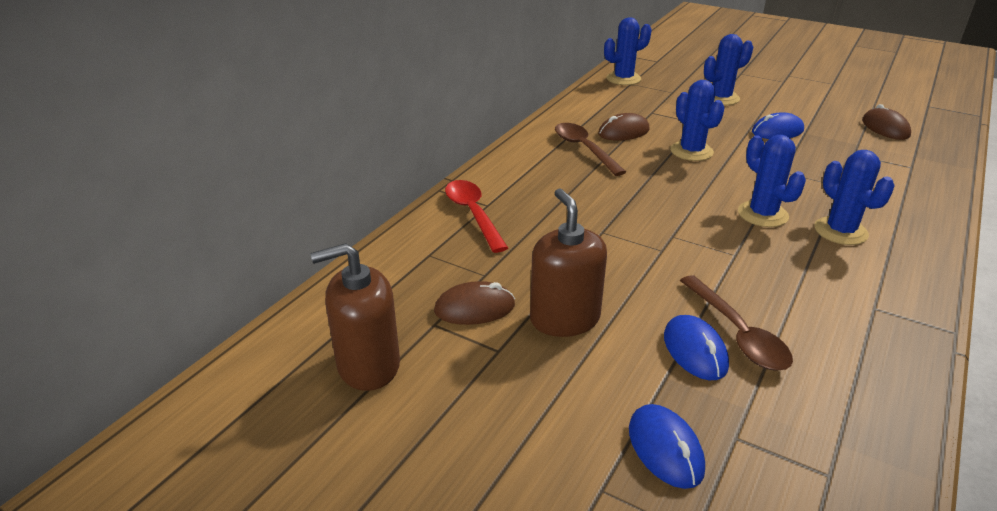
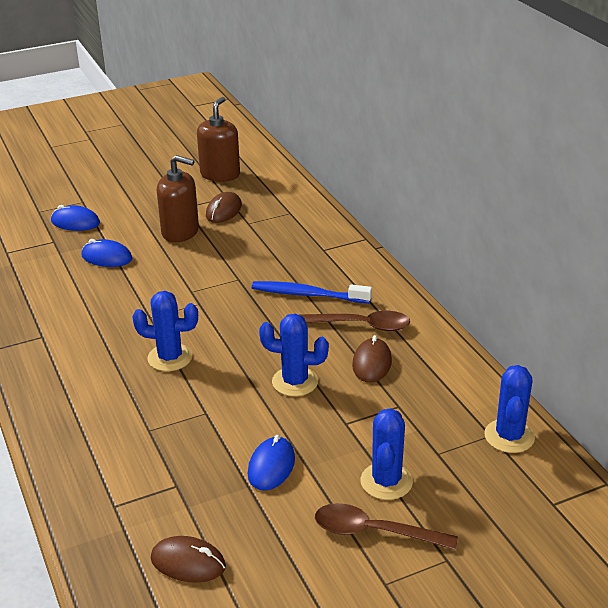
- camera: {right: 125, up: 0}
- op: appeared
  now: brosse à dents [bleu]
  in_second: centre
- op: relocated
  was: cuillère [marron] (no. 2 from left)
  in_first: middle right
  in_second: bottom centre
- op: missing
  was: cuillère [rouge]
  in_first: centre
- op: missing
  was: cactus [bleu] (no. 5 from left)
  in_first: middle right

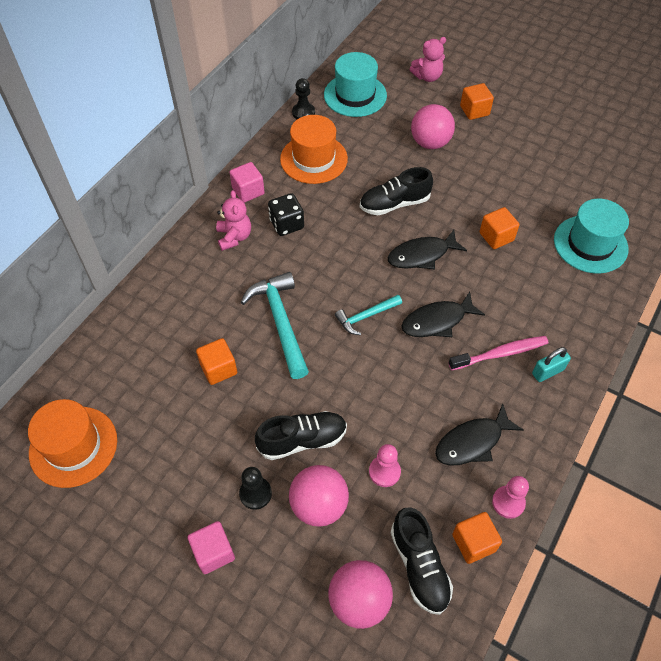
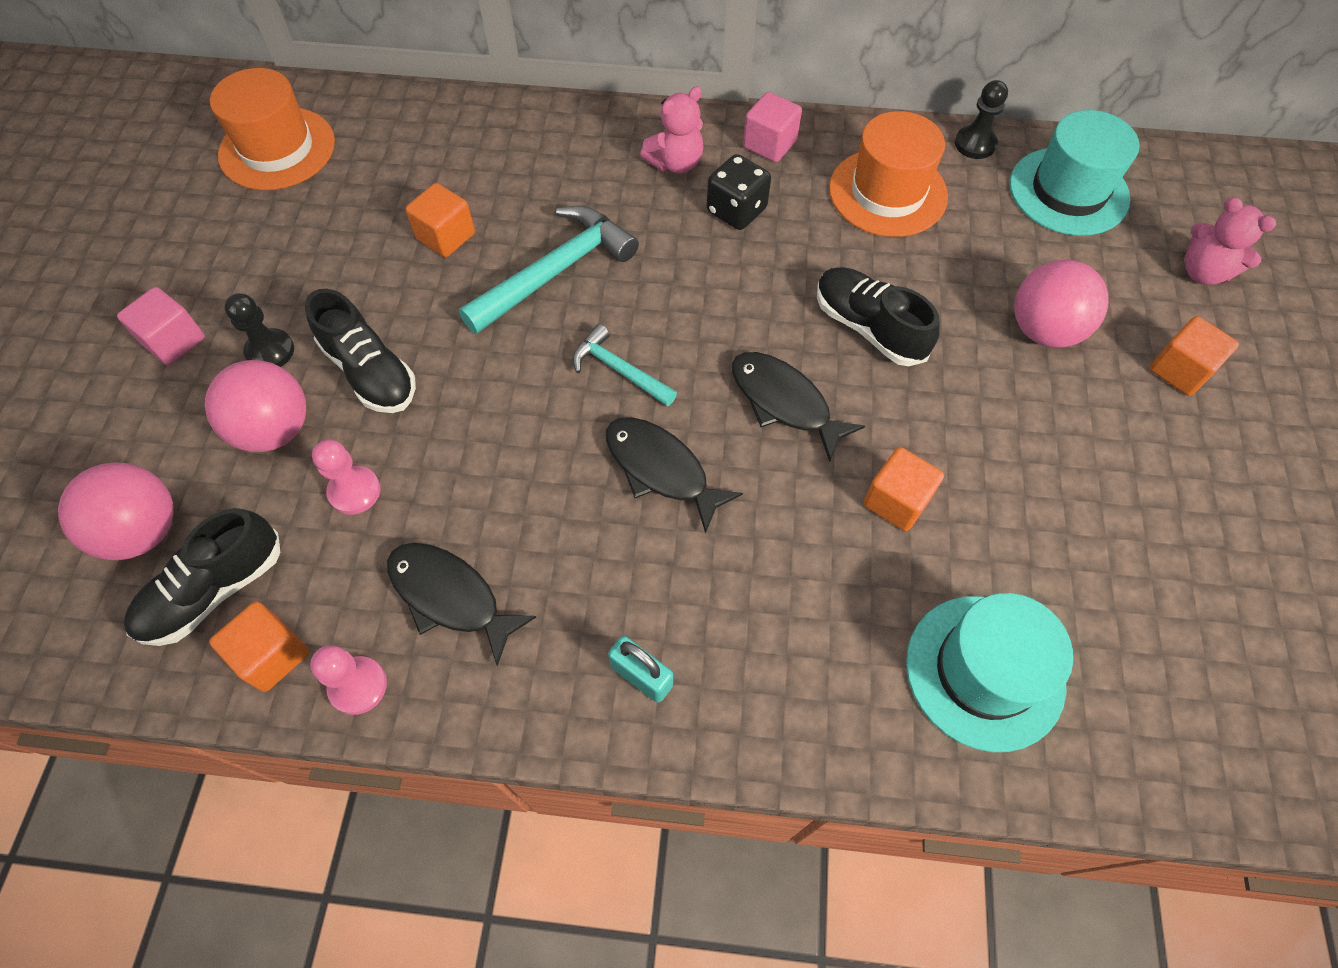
- camera: {right: 65, up: 5}
- op: missing
  was: brosse à dents [rose]
  in_first: middle right

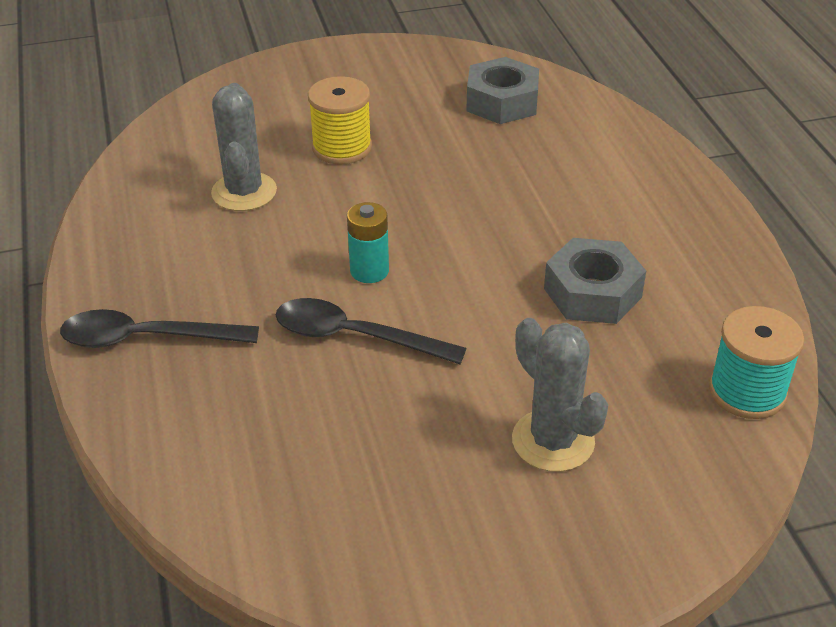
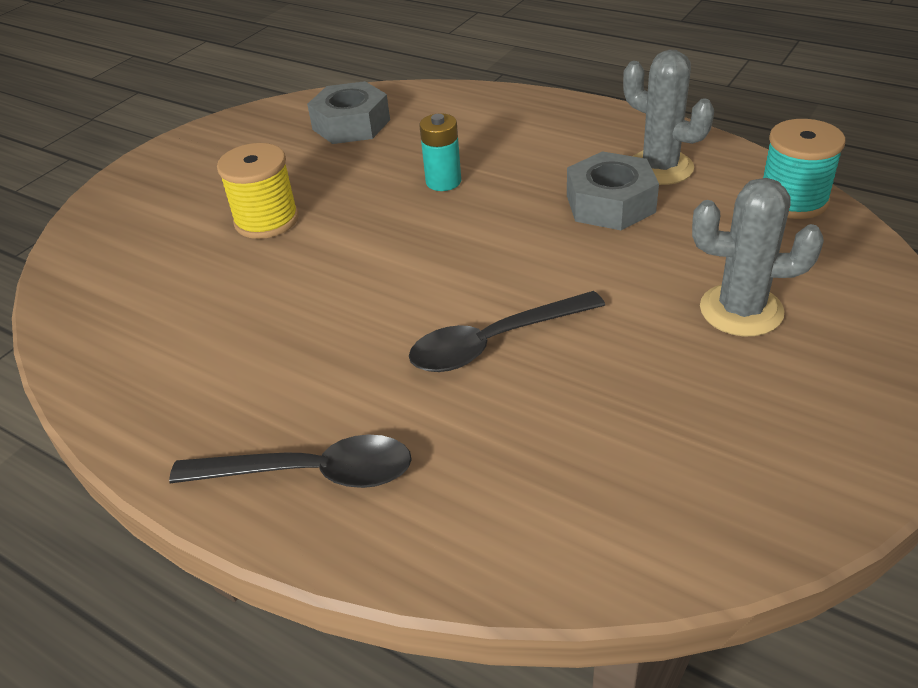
- camera: {right: -40, up: 0}
- op: spun
  was: cuillère [noir] (no. 1 from left)
  in_first: middle left
  in_second: bottom left
  clockwise: -135
- op: relocated
  was: pile [turquoise]
  in_first: centre
  in_second: top centre
- op: relocated
  was: cactus [gris] (no. 1 from left)
  in_first: top left
  in_second: top right

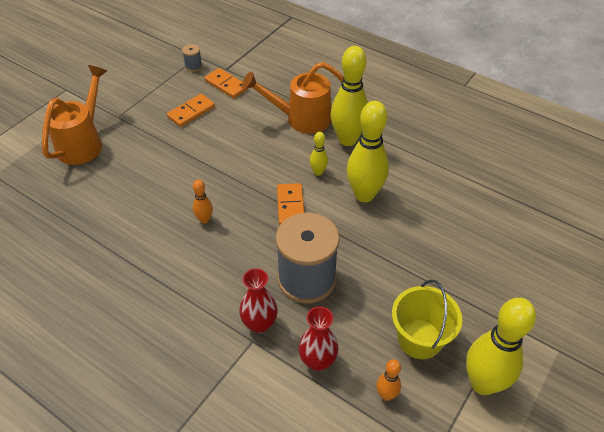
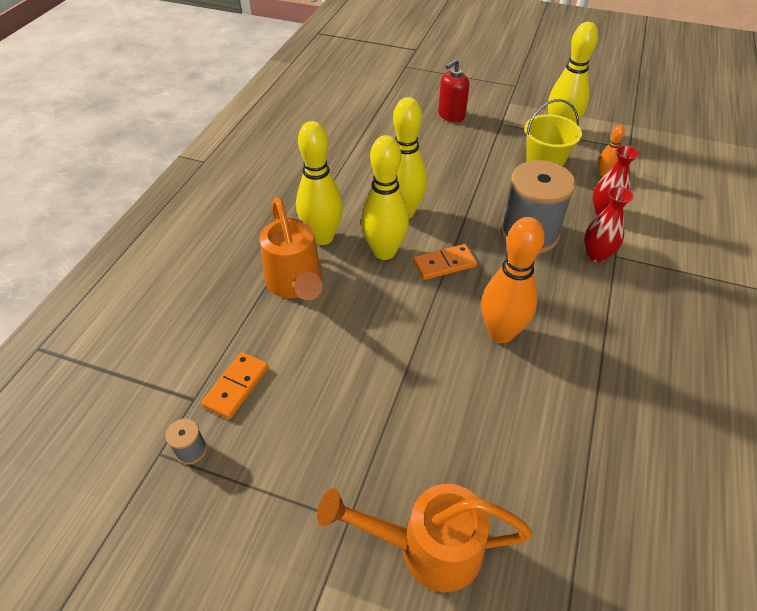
- camera: {right: -105, up: 0}
- op: size
  was: quille [jaune] (no. 1 from left in the first image)
  in_first: centre
  in_second: top centre
  ratio: 2.14
- op: appeared
  now: distributeur de savon [rouge]
  in_second: top centre
- op: size
  was: quille [orange] (no. 1 from left)
  in_first: centre
  in_second: middle right
  ratio: 2.14
- op: missing
  was: domino [orange] (no. 1 from left)
  in_first: top left

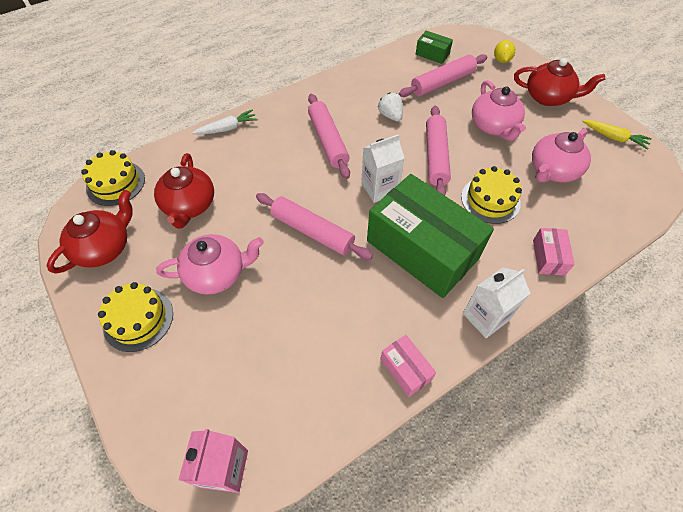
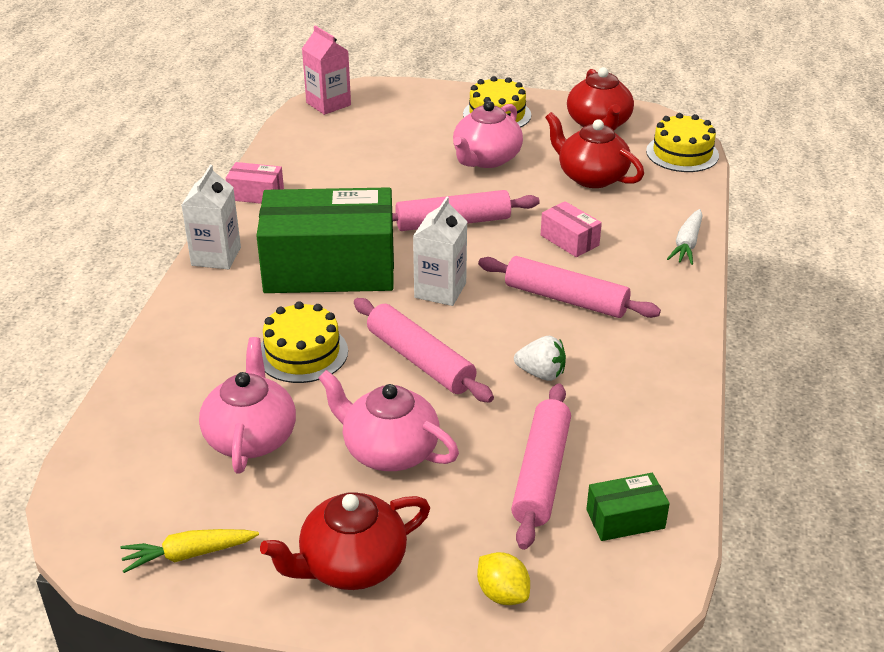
- camera: {right: 135, up: -20}
- op: relocated
  was: boîte [rose] (no. 2 from left)
  in_first: middle right
  in_second: centre

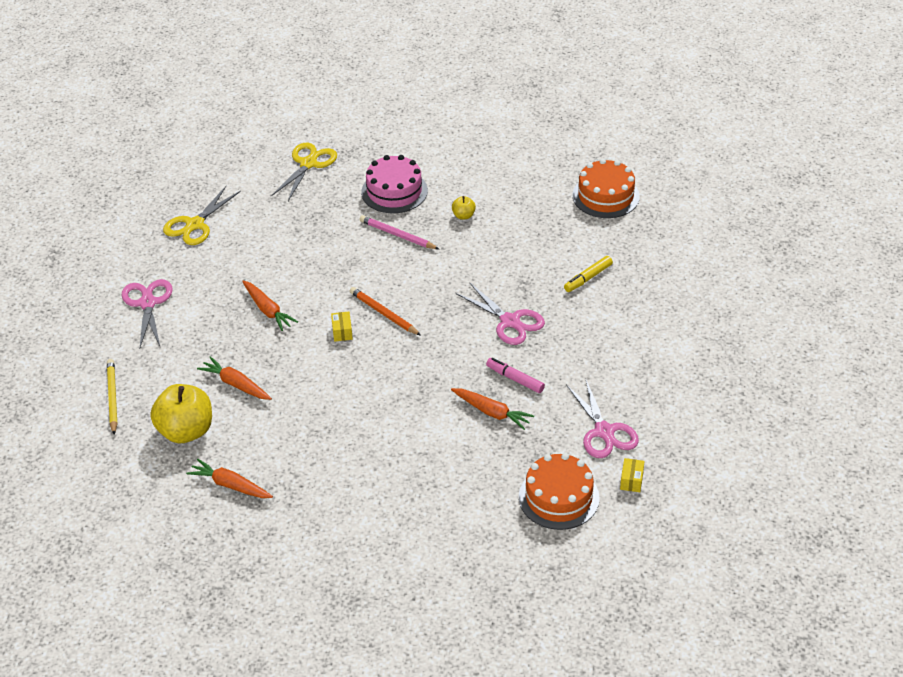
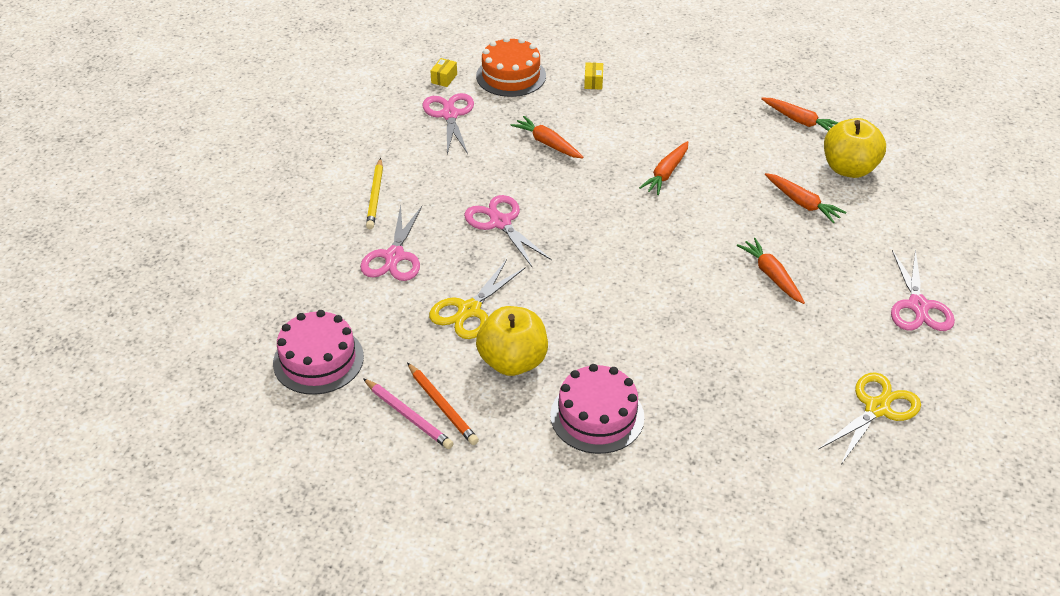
- camera: {right: -170, up: 0}
- op: colour
  was: gâteau [orange] (no. 2 from left)
  now: gâteau [rose] (no. 1 from left)
  in_first: top right
  in_second: middle left
- op: exchanged
  was: feutre [jaune]
  now: ciseaux [rose] (no. 1 from left)
  in_first: centre
  in_second: centre
- op: relocated
  was: crayon [rose]
  in_first: centre
  in_second: bottom centre
- op: relocated
  was: crayon [jaune]
  in_first: middle left
  in_second: top centre
- op: relocated
  was: crayon [orange]
  in_first: centre
  in_second: bottom centre
- op: relocated
  was: ciseaux [jaune] (no. 2 from left in the first image)
  now: ciseaux [jaune] (no. 1 from left)
  in_first: top centre
  in_second: centre
- op: size
  was: pomme [jaune] (no. 2 from left in the first image)
  in_first: top centre
  in_second: centre
  ratio: 2.22
- op: relocated
  was: boîte [jaune] (no. 1 from left in the first image)
  now: boîte [jaune] (no. 2 from left)
  in_first: centre
  in_second: top centre
- op: appeared
  now: carotte [orange] (no. 2 from left)
  in_second: top centre
- op: missing
  was: feutre [rose]
  in_first: centre

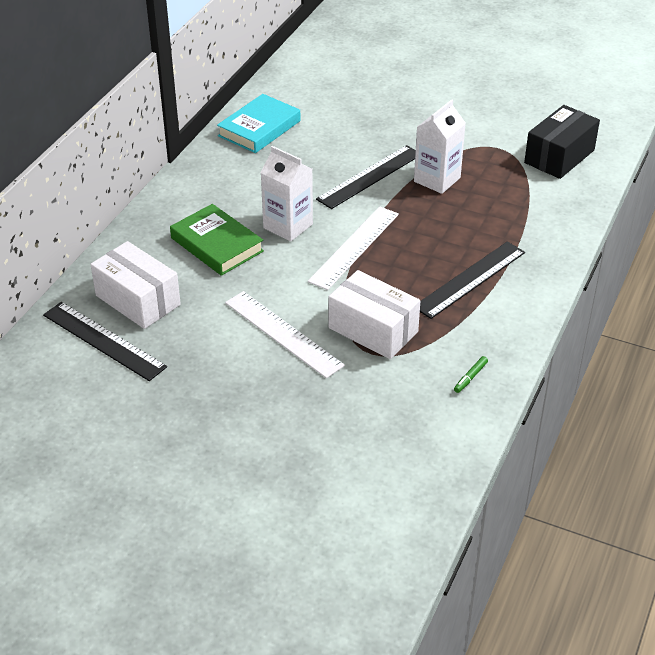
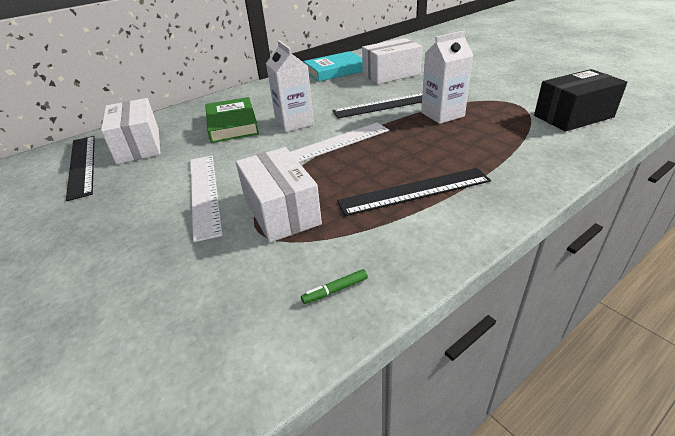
- camera: {right: 30, up: -5}
- op: appeared
  now: boîte [blanc] (no. 3 from left)
  in_second: top centre

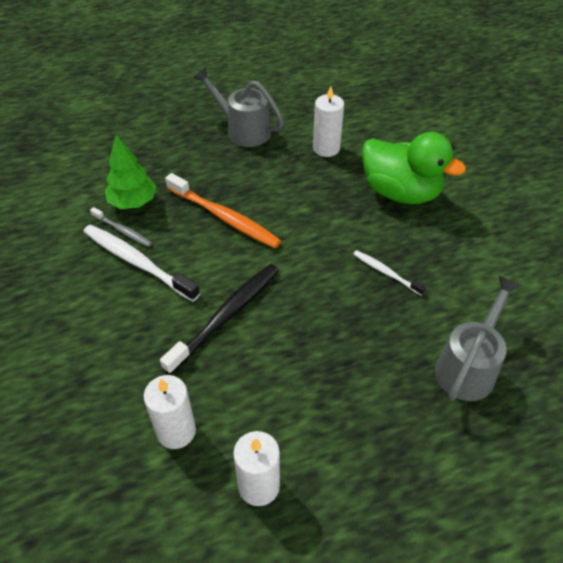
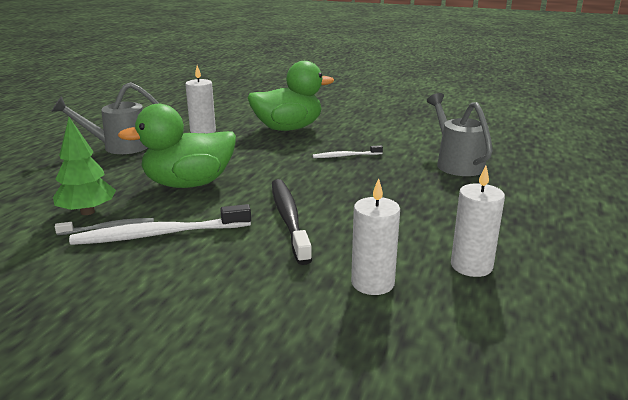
- camera: {right: -50, up: -25}
- op: exchanged
  was: brosse à dents [orange]
  now: canard [vert] (no. 1 from left)
  in_first: centre
  in_second: middle left

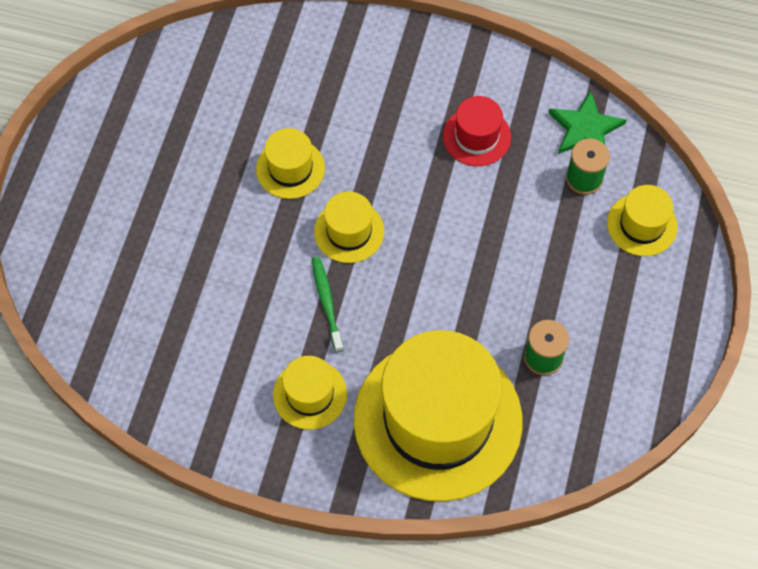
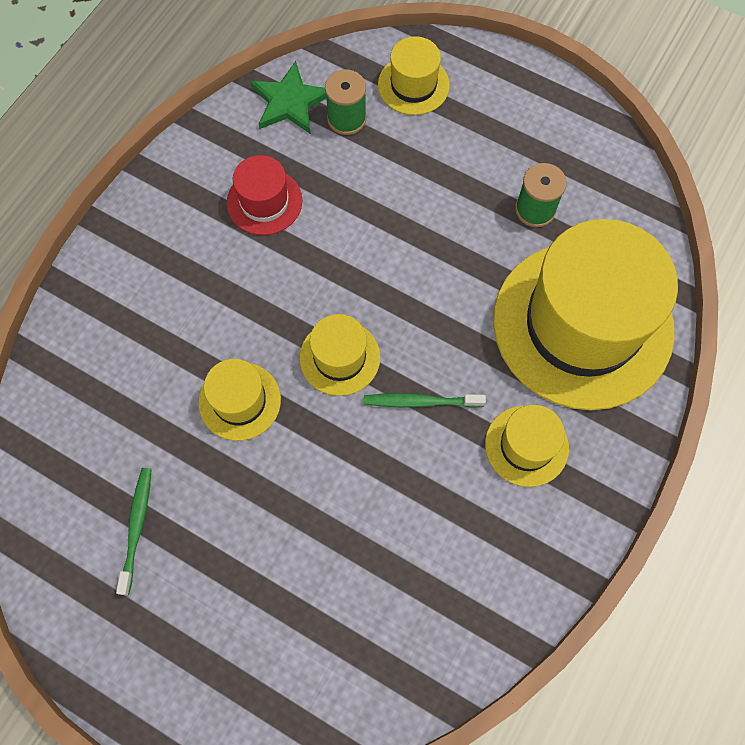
- camera: {right: -75, up: 5}
- op: appeared
  now: brosse à dents [vert] (no. 1 from left)
  in_second: bottom left

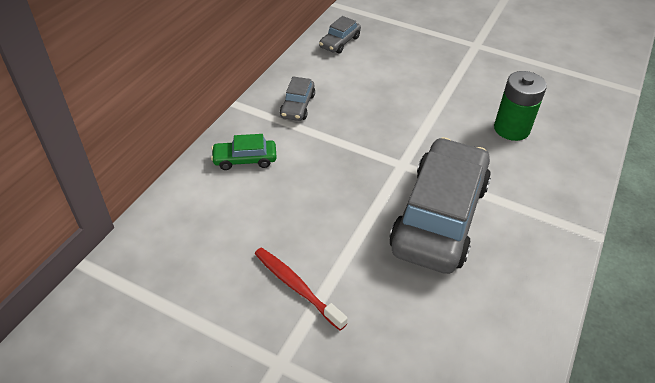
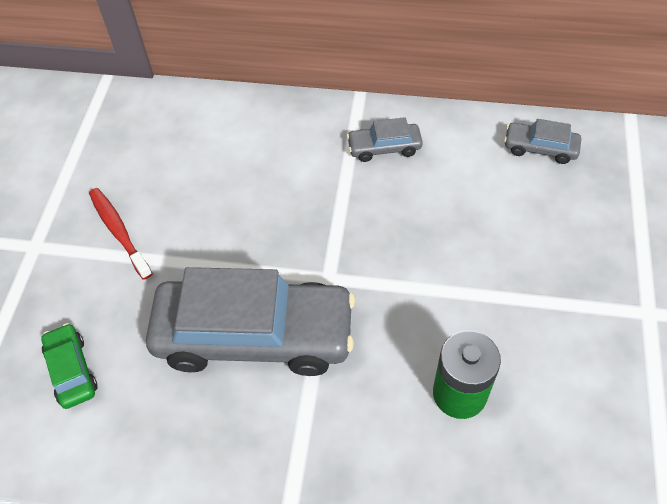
- camera: {right: 75, up: 10}
- op: relocated
  was: voiture [vert]
  in_first: centre
  in_second: bottom left
- op: spun
  was: brosse à dents [rouge]
  in_first: bottom centre
  in_second: middle left
  clockwise: -60

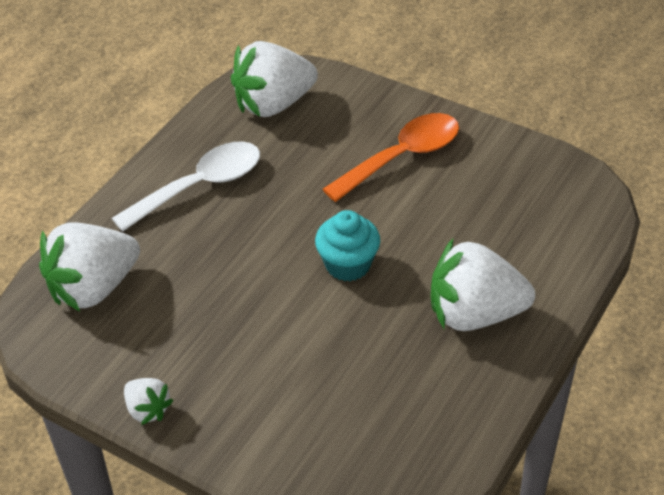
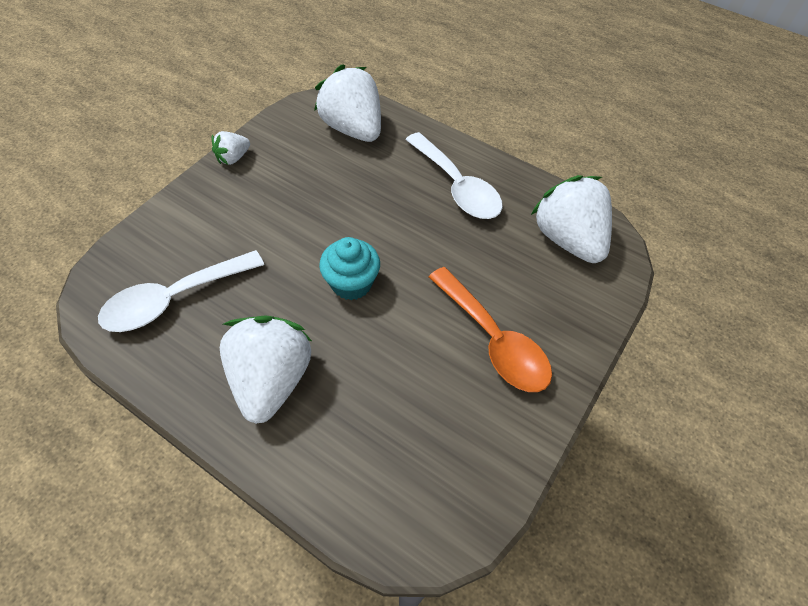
- camera: {right: 90, up: 10}
- op: appeared
  now: cuillère [blanc] (no. 1 from left)
  in_second: middle left

